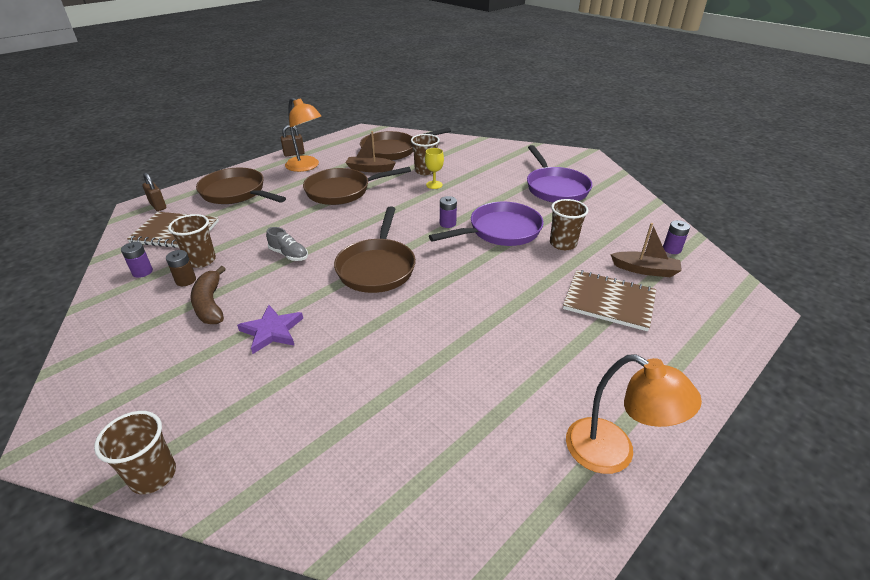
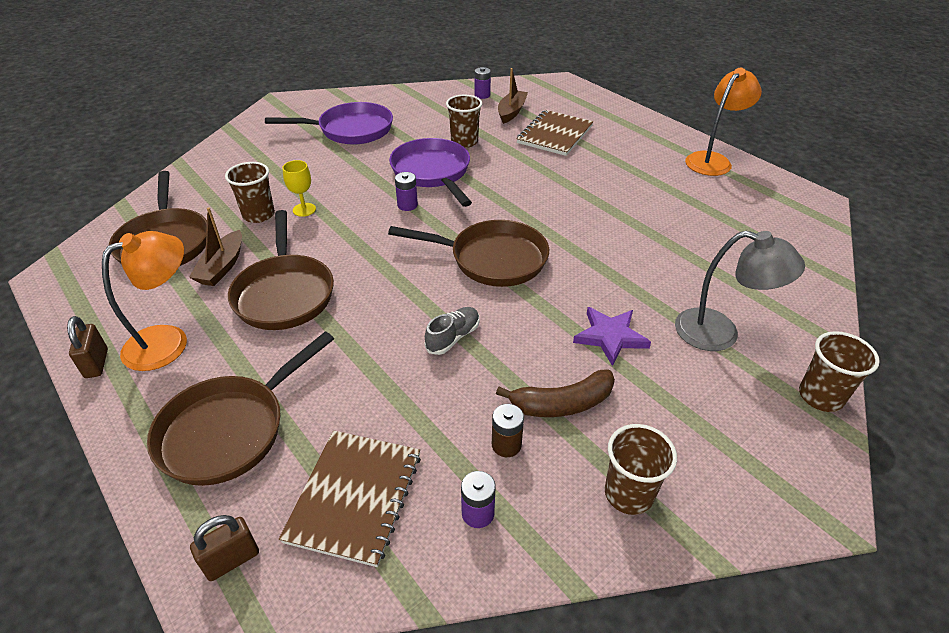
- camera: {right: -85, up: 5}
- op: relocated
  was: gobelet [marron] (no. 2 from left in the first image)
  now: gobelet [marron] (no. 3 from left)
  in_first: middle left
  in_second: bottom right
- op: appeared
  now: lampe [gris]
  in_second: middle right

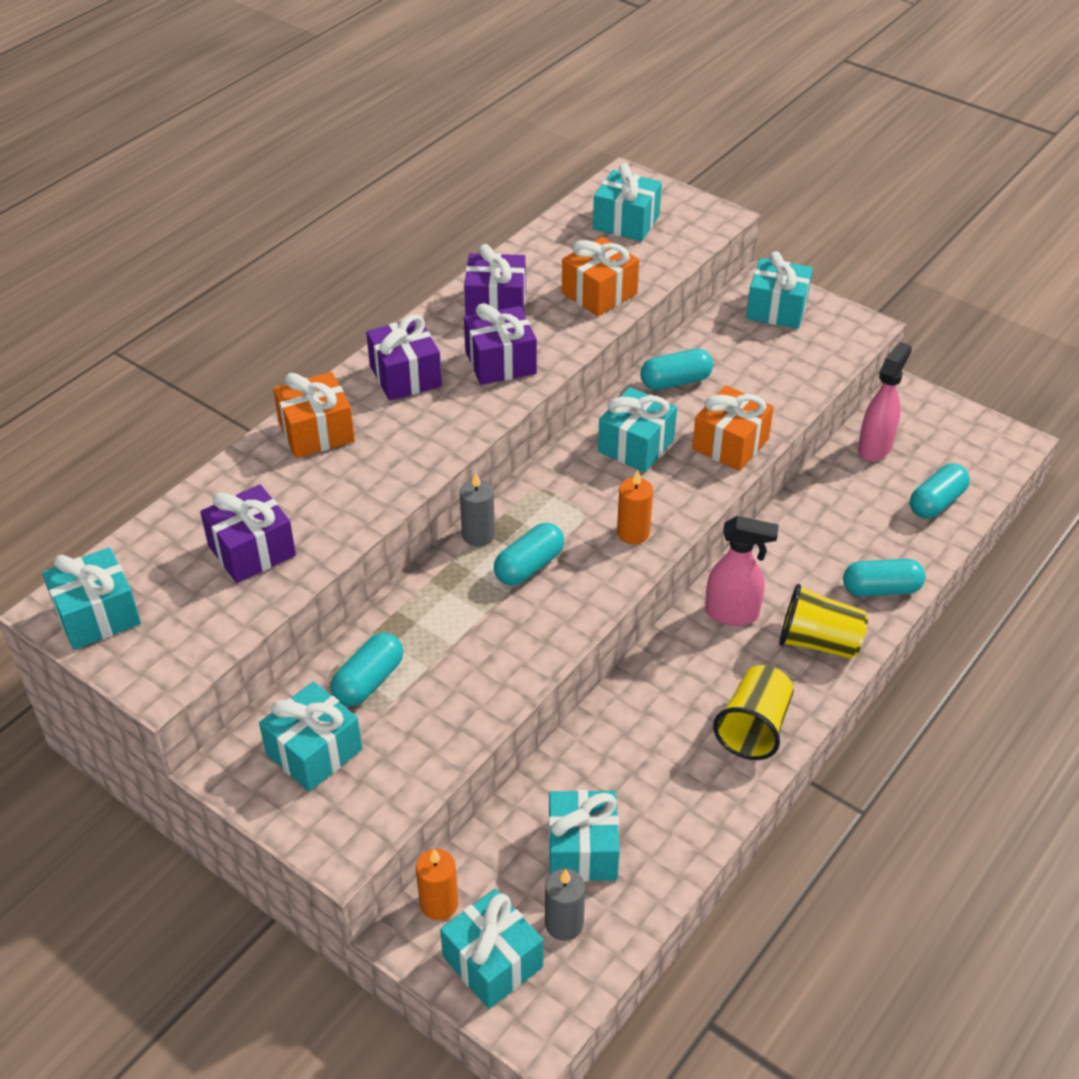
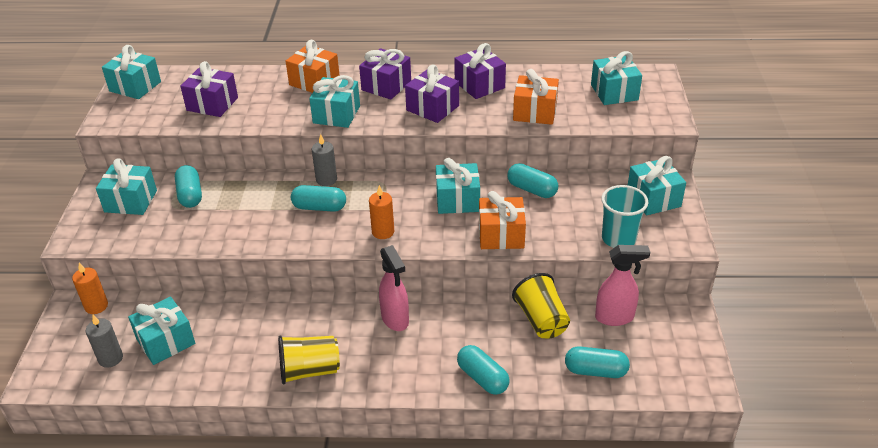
- camera: {right: 55, up: -5}
- op: spun
  was: gélule [turquoise] (no. 1 from left)
  in_first: centre
  in_second: middle left
  clockwise: 75
- op: relocated
  was: cadeau [turquoise] (no. 3 from left in the first image)
  now: cadeau [turquoise] (no. 4 from left)
  in_first: bottom centre
  in_second: top centre
- op: relocated
  was: gobelet [jaune] (no. 2 from left)
  in_first: middle right
  in_second: bottom centre
- op: appeared
  now: gobelet [turquoise]
  in_second: middle right

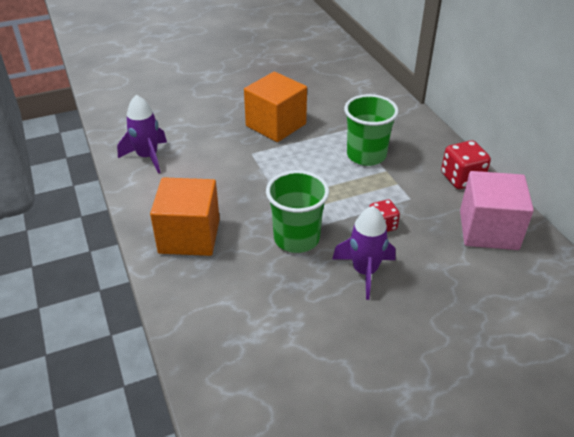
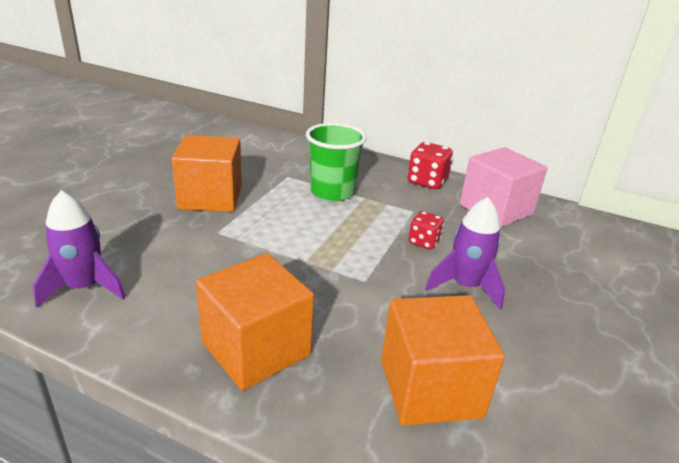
- camera: {right: -45, up: -10}
- op: appeared
  now: cube [orange] (no. 3 from left)
  in_second: bottom centre
- op: missing
  was: gobelet [vert] (no. 1 from left)
  in_first: centre

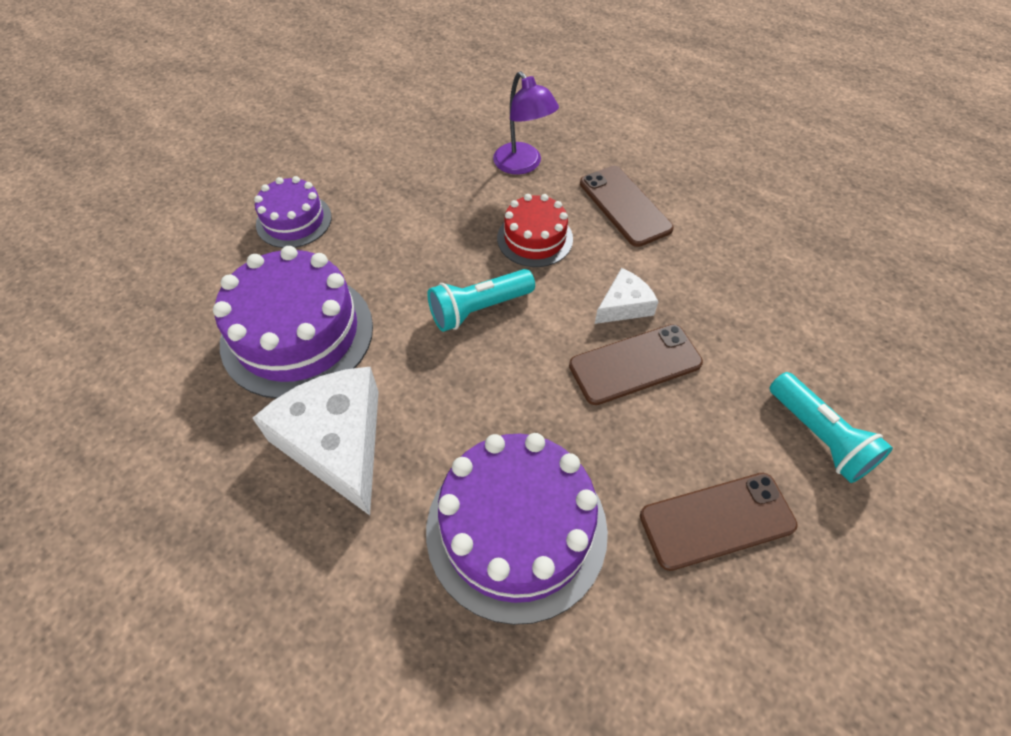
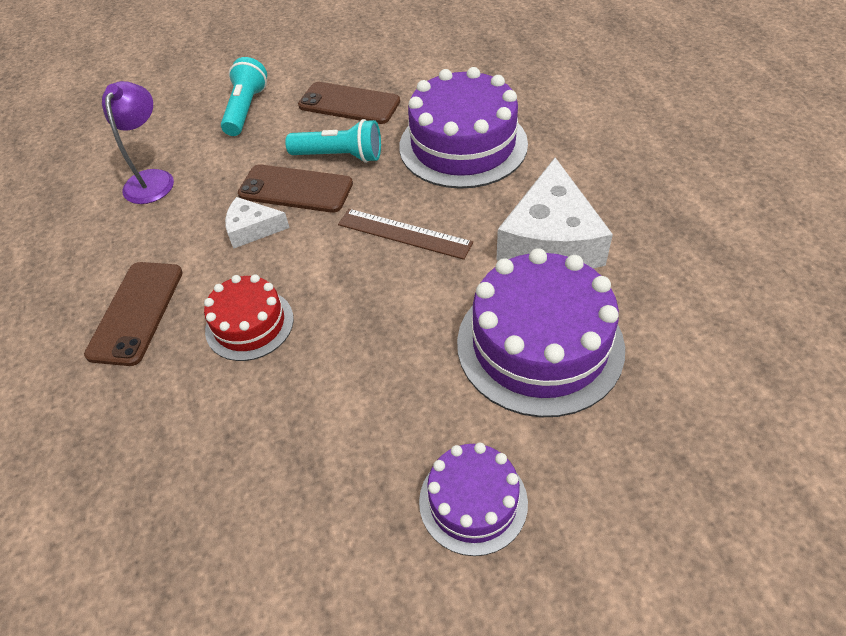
- camera: {right: -140, up: -5}
- op: relocated
  was: lampe [violet]
  in_first: top centre
  in_second: top left
- op: relocated
  was: lampe de poche [turquoise] (no. 1 from left in the first image)
  now: lampe de poche [turquoise] (no. 2 from left)
  in_first: centre
  in_second: top centre
- op: appeared
  now: règle [marron]
  in_second: centre

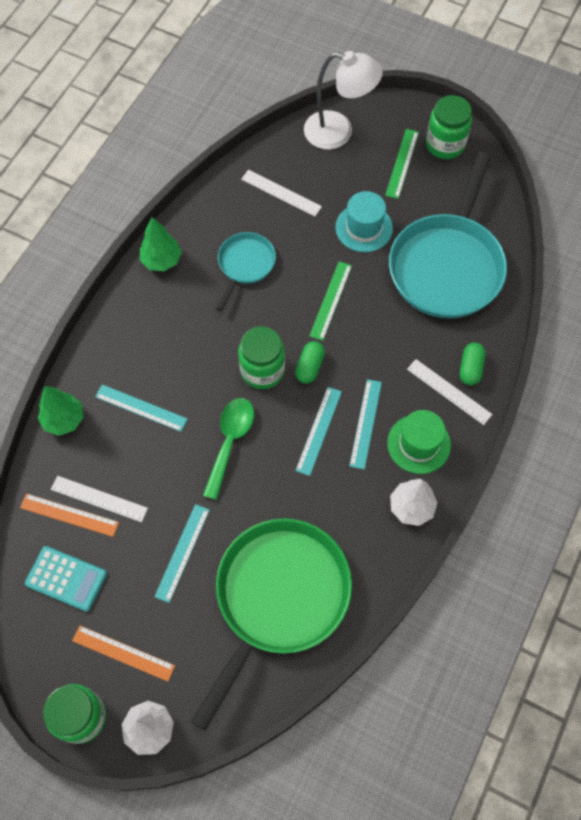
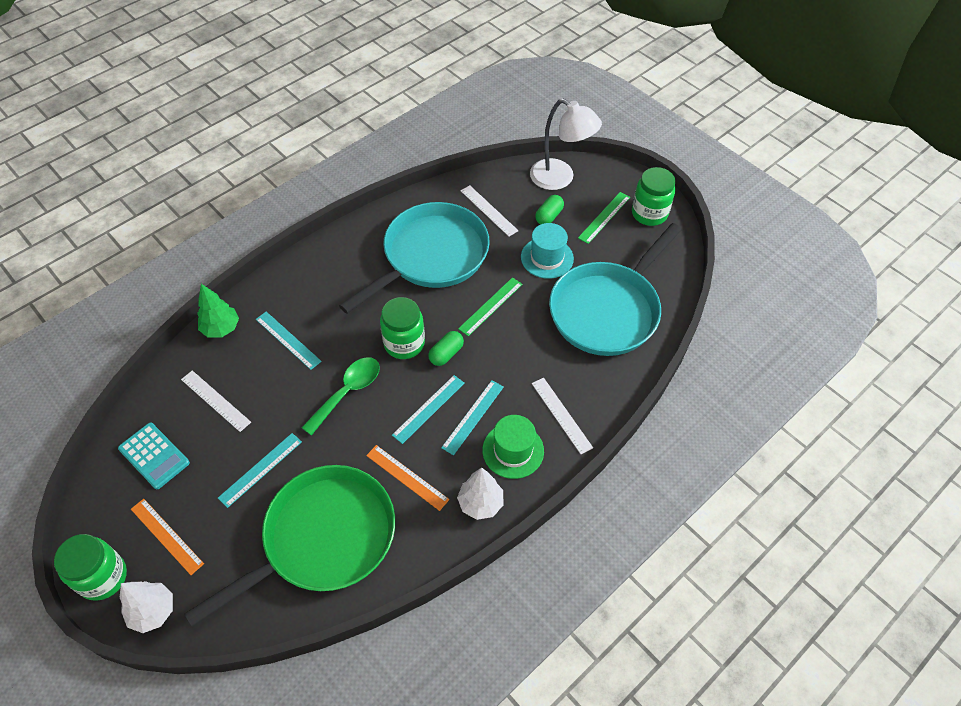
- camera: {right: 20, up: -10}
- op: size
  was: poêle [turquoise] (no. 1 from left)
  in_first: top centre
  in_second: centre
  ratio: 2.0
- op: relocated
  was: règle [orange] (no. 1 from left in the first image)
  now: règle [orange] (no. 2 from left)
  in_first: middle left
  in_second: bottom centre
- op: relocated
  was: gélule [vert] (no. 2 from left)
  in_first: middle right
  in_second: top centre
- op: missing
  was: arbre [vert] (no. 2 from left)
  in_first: top left

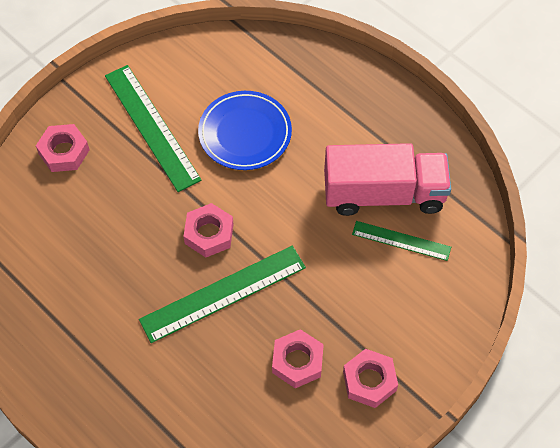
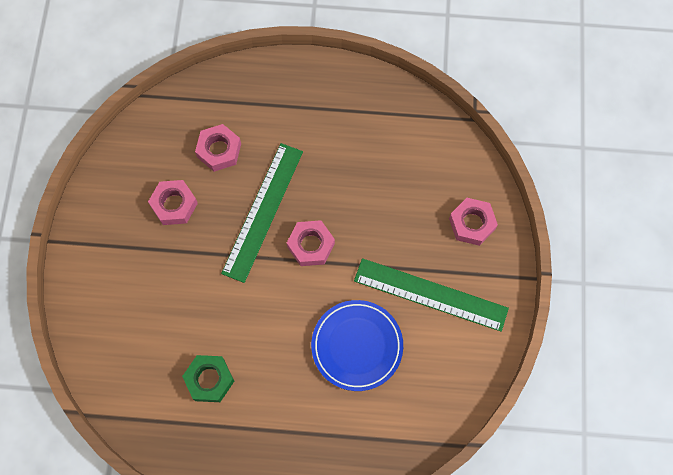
- camera: {right: 140, up: 10}
- op: exchanged
  was: camion [rose]
  now: écrou [vert]
  in_first: middle right
  in_second: bottom left
- op: relocated
  was: écrou [rose] (no. 4 from left in the first image)
  now: écrou [rose] (no. 2 from left)
  in_first: bottom centre
  in_second: top left
- op: missing
  was: règle [vert] (no. 3 from left)
  in_first: middle right

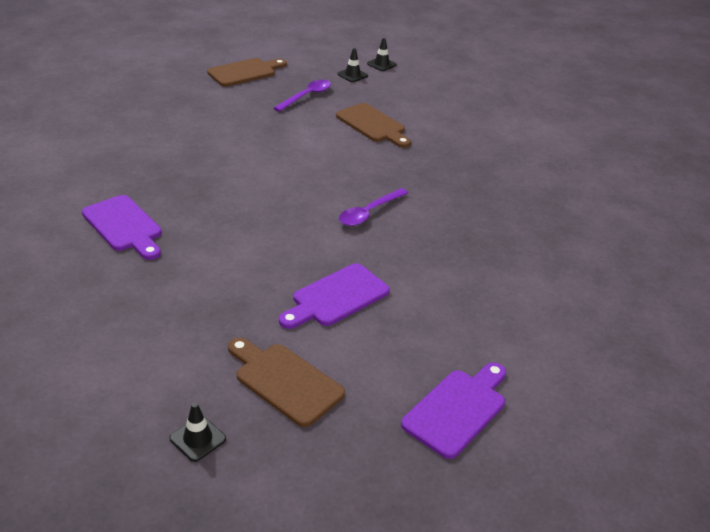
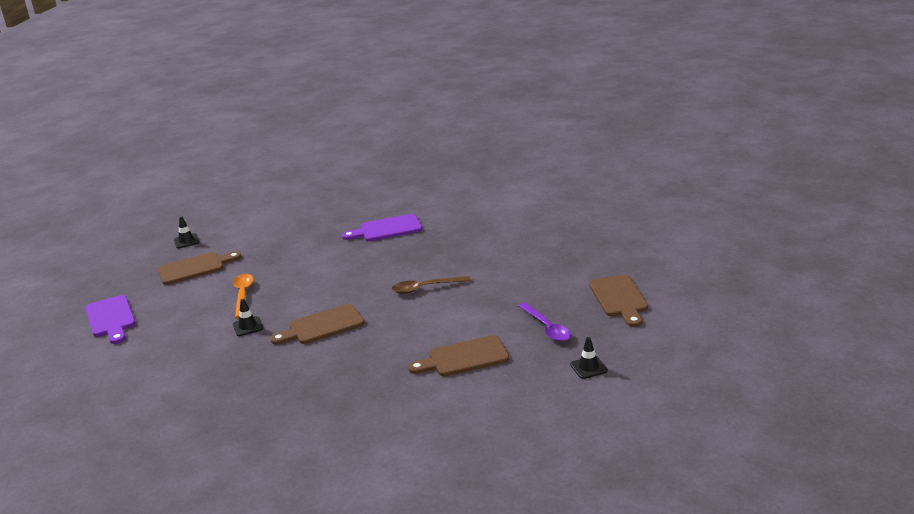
- camera: {right: 120, up: -10}
- op: exchanged
  was: planche à découper [violet] (no. 2 from left)
  now: cuillère [orange]
  in_first: centre
  in_second: middle left
- op: relocated
  was: cône de chantier [noir] (no. 3 from left in the first image)
  now: cône de chantier [noir] (no. 2 from left)
  in_first: top centre
  in_second: middle left
- op: exchanged
  was: cuillère [violet] (no. 2 from left)
  now: planche à découper [marron] (no. 2 from left)
  in_first: centre
  in_second: centre
- op: appeared
  now: cuillère [marron]
  in_second: centre

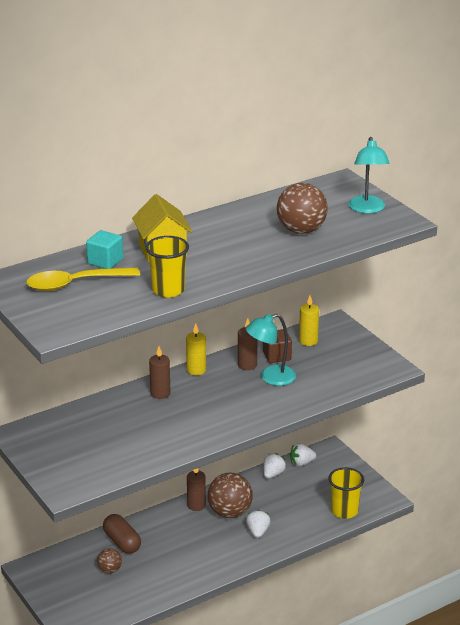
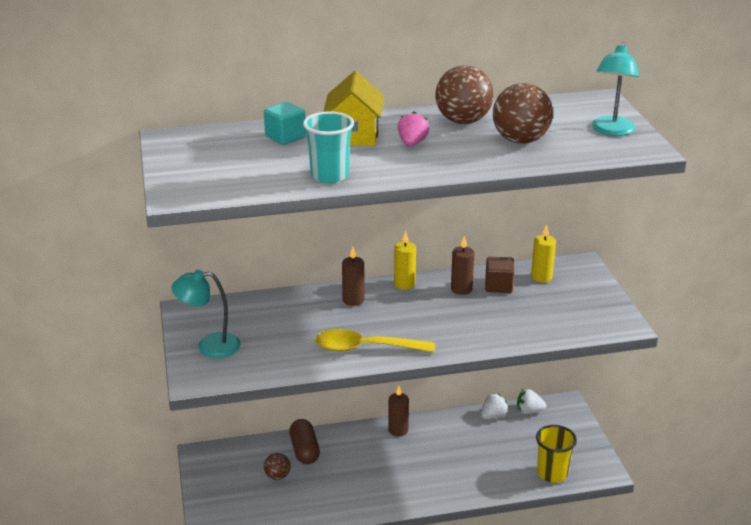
- camera: {right: 20, up: 0}
- op: relocated
  was: lampe [turquoise] (no. 1 from left)
  in_first: centre
  in_second: middle left
- op: colour
  was: gobelet [jaune] (no. 1 from left)
  now: gobelet [turquoise]
  in_first: centre
  in_second: top centre
- op: relocated
  was: cuillère [jaune]
  in_first: middle left
  in_second: centre
- op: appeared
  now: fraise [rose]
  in_second: top centre
- op: relocated
  was: balle [marron] (no. 2 from left)
  in_first: bottom centre
  in_second: top centre
- op: missing
  was: fraise [blanc] (no. 1 from left)
  in_first: bottom centre

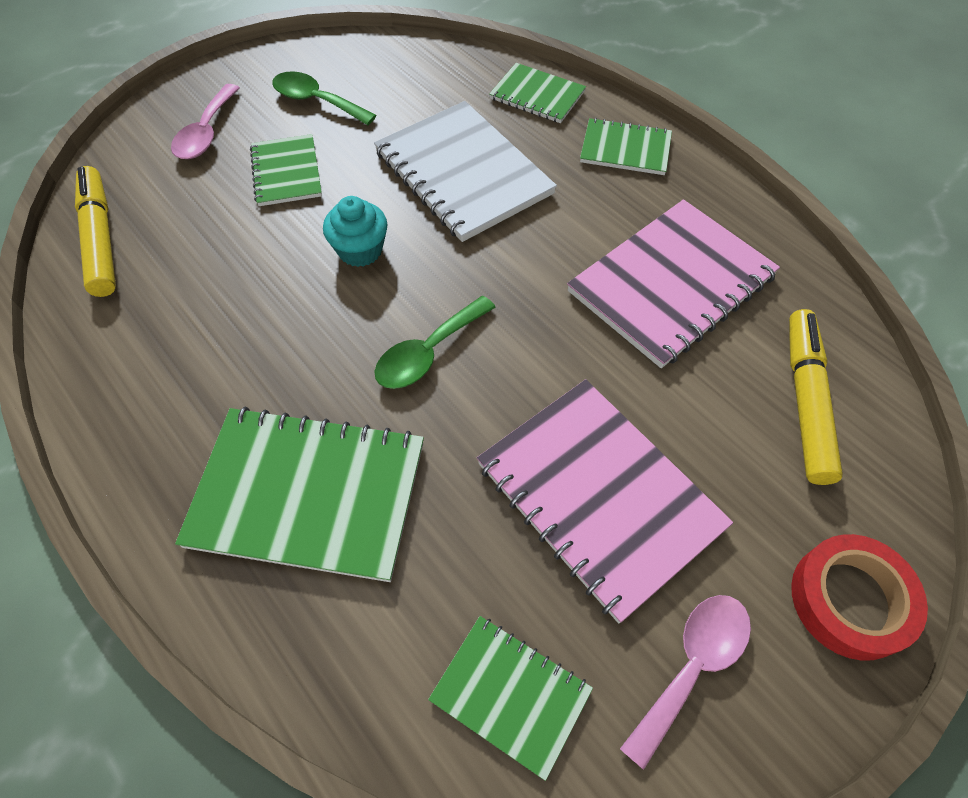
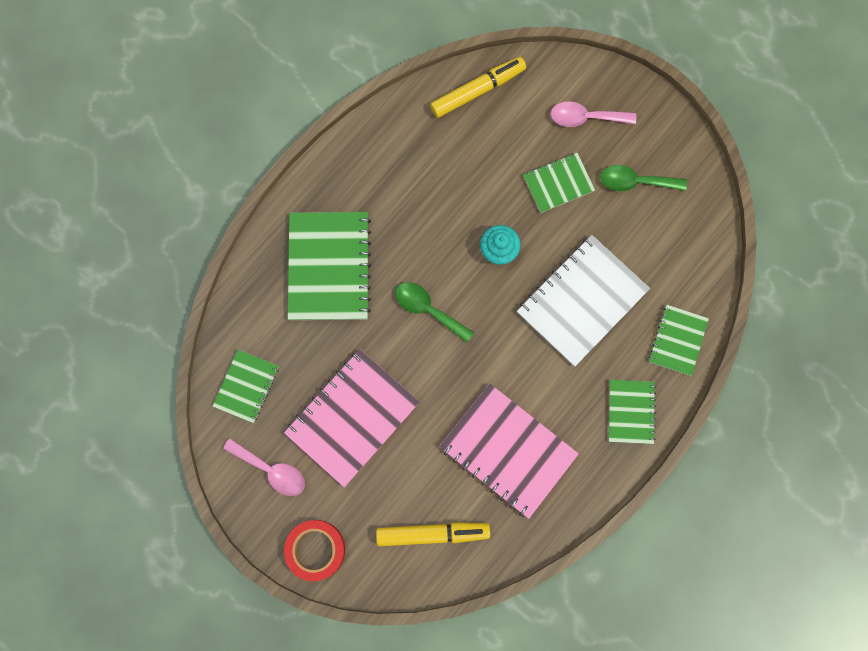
- camera: {right: 80, up: 20}
- op: spun
  was: cuillère [vert] (no. 1 from left in the first image)
  in_first: top centre
  in_second: top right
  clockwise: -105

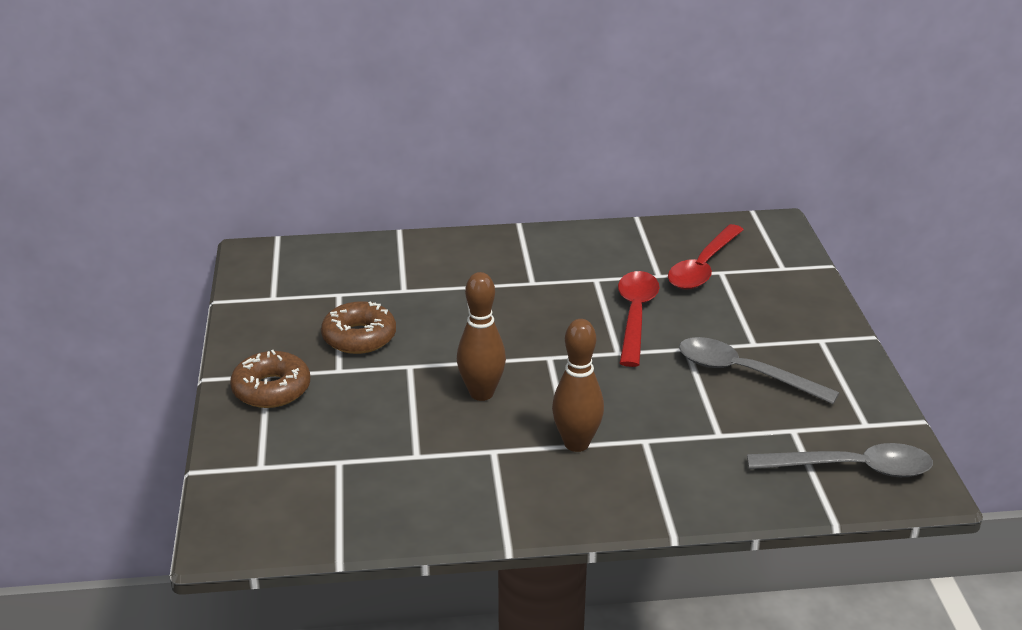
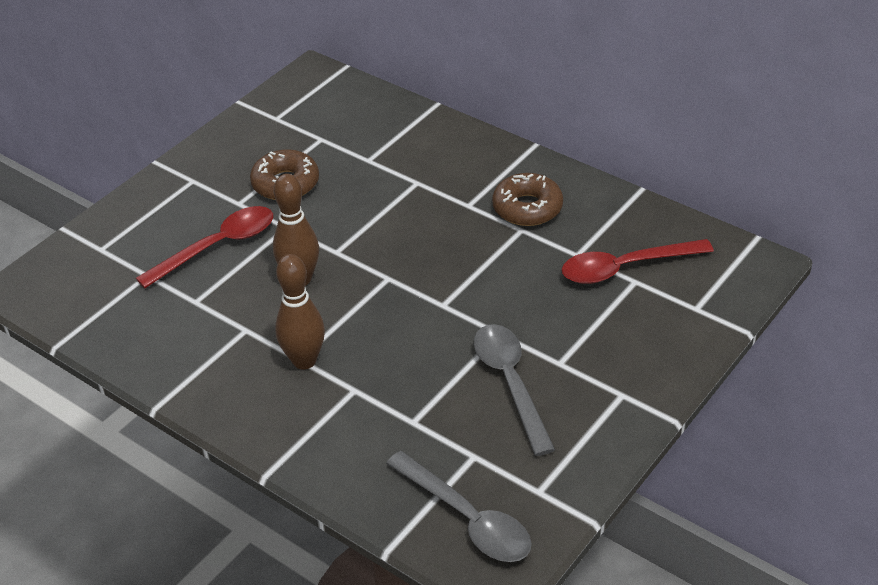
- camera: {right: 45, up: 10}
- op: relocated
  was: cuillère [rouge] (no. 1 from left)
  in_first: centre
  in_second: middle left
- op: relocated
  was: beignet [marron] (no. 1 from left in the first image)
  now: beignet [marron] (no. 2 from left)
  in_first: middle left
  in_second: centre

